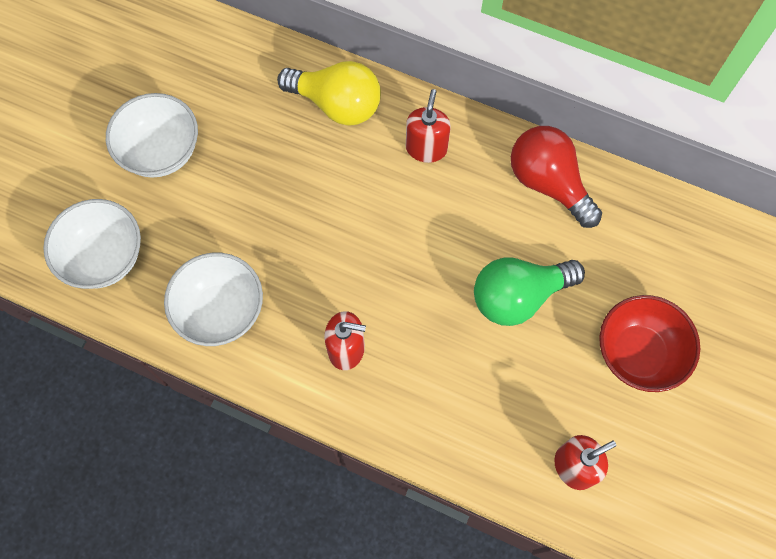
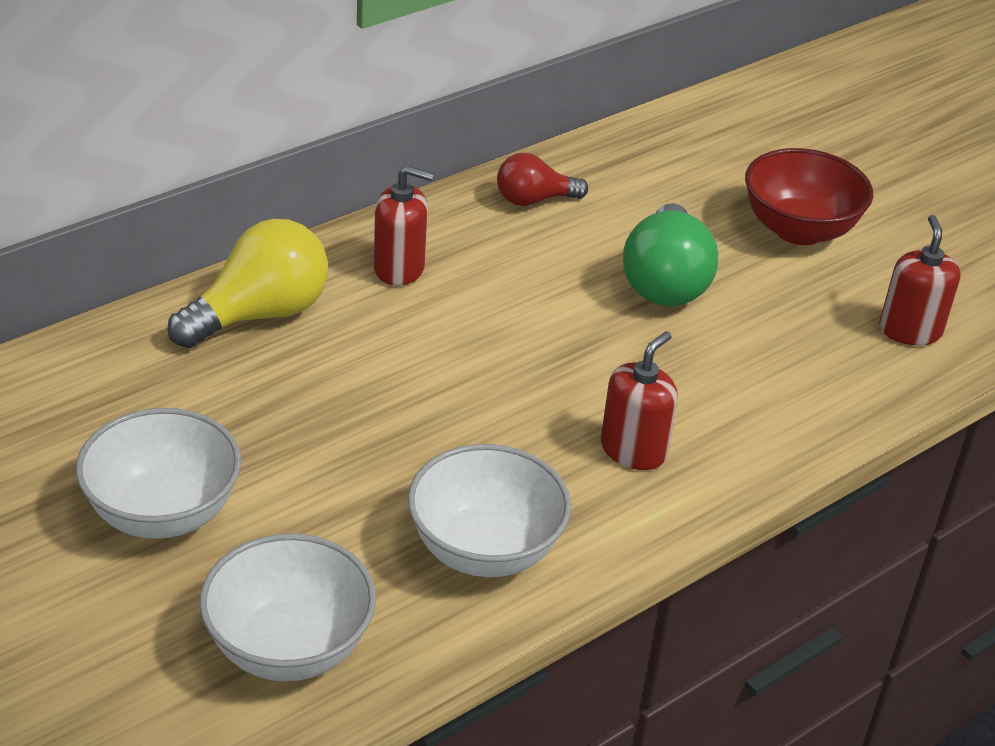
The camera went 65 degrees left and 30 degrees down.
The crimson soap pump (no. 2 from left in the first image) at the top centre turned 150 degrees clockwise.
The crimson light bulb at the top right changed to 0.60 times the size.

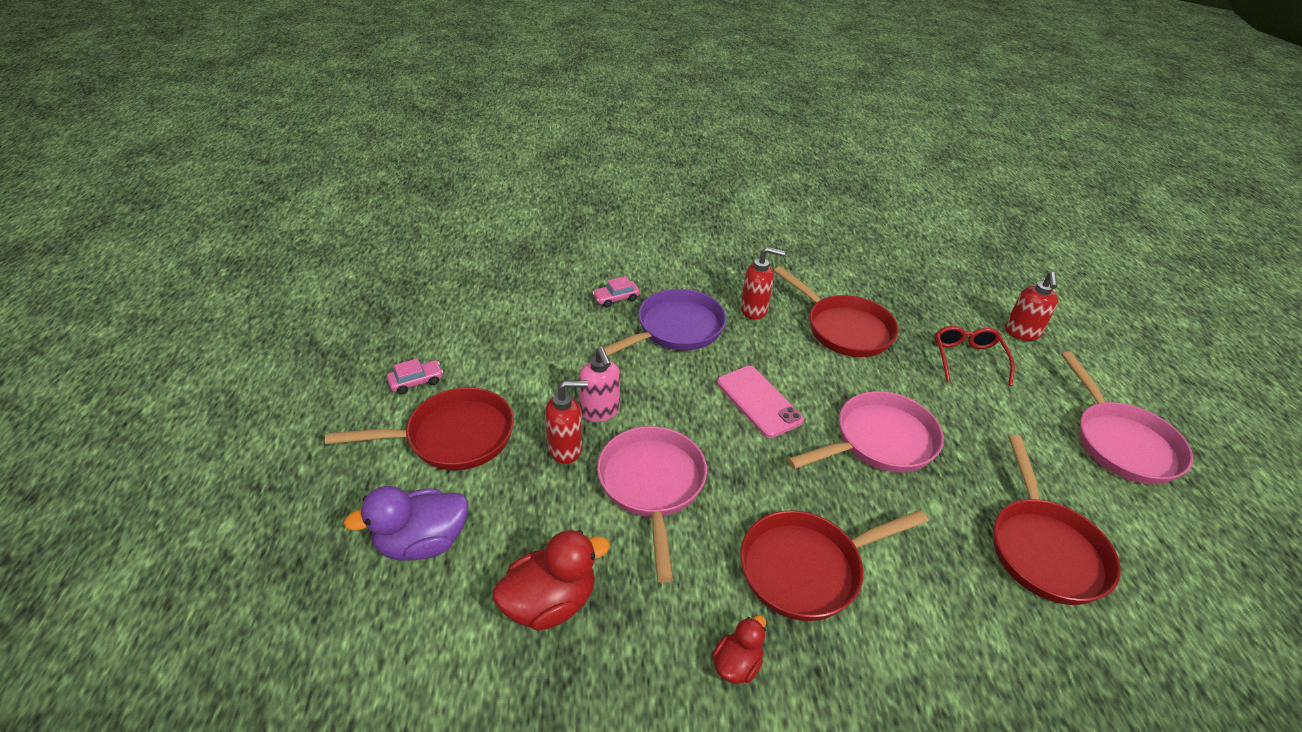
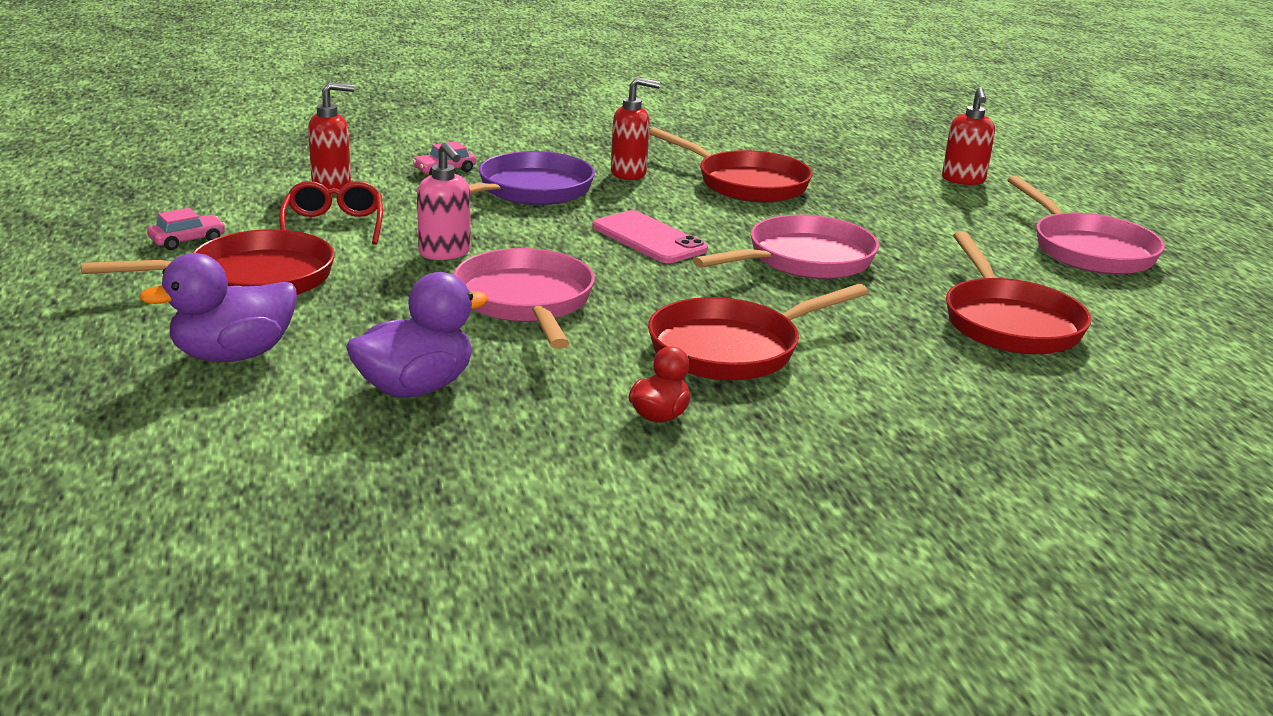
The camera went 10 degrees left and 15 degrees down.
The crimson duck (no. 1 from left) at the bottom centre became the purple duck (no. 2 from left) at the middle left.
The crimson soap pump (no. 1 from left) moved from the centre to the top left.
The crimson glasses moved from the middle right to the top left.

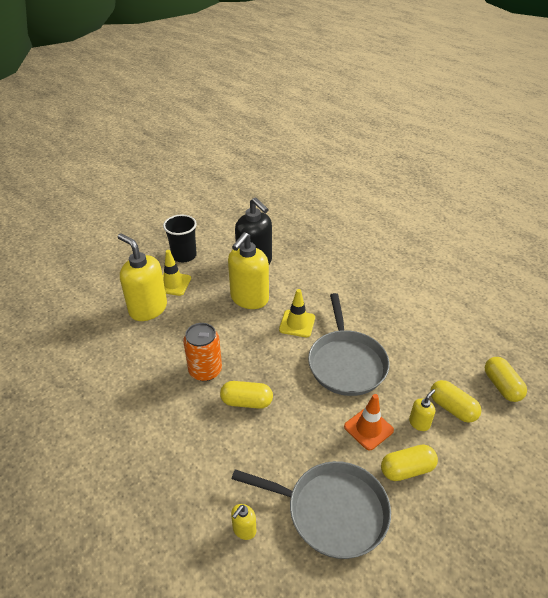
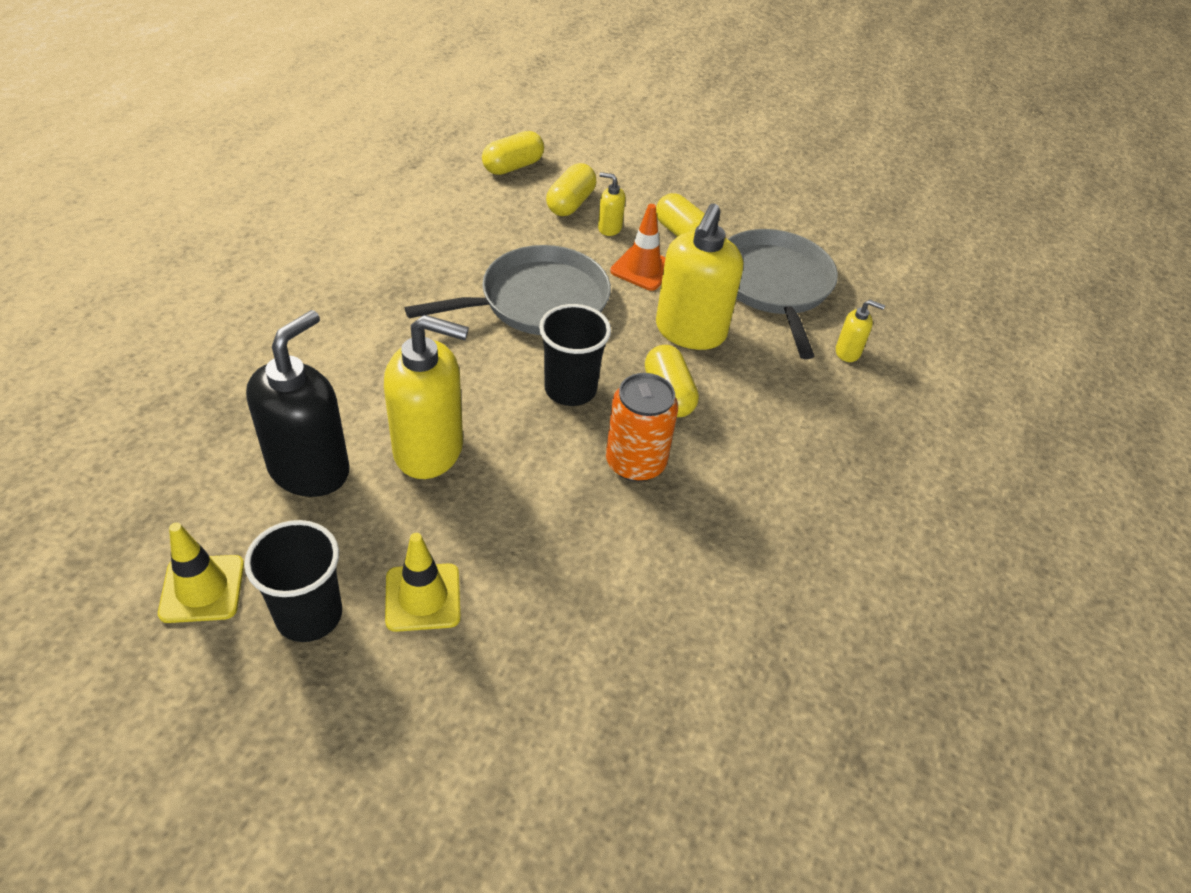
The camera went 115 degrees left and 5 degrees up.
The yellow soap pump (no. 1 from left in the first image) moved from the middle left to the top centre.
The yellow safety cone (no. 2 from left in the first image) moved from the centre to the middle left.
The ebony tumbler (no. 2 from left) at the centre appeared.

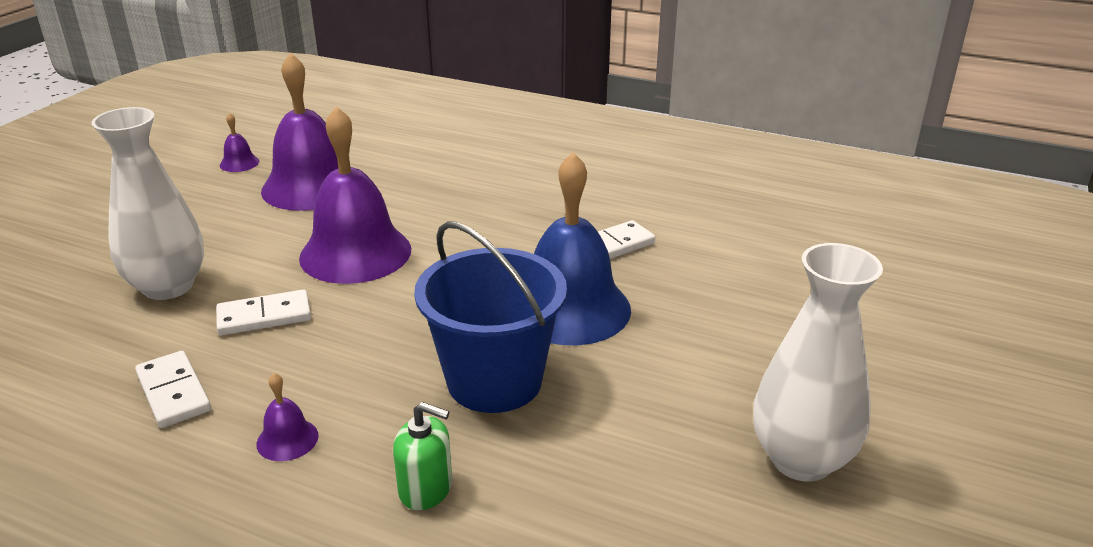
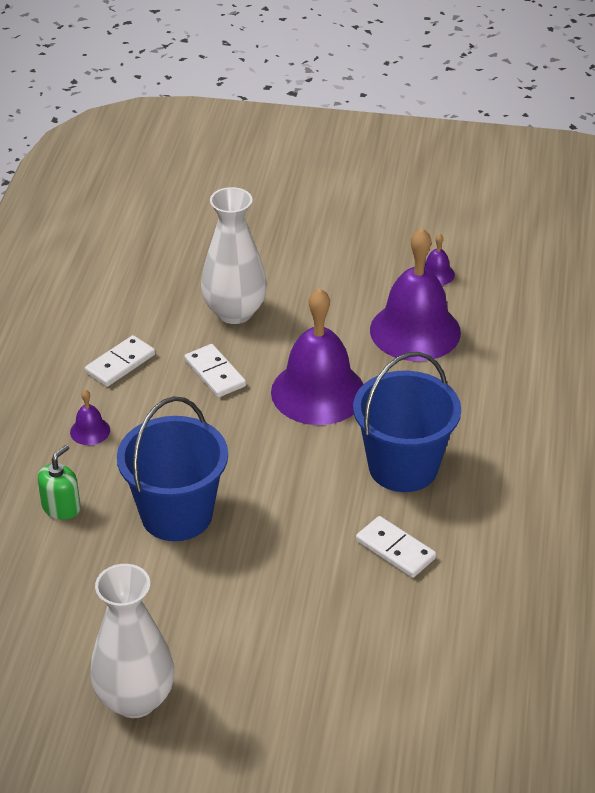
The camera went 75 degrees right and 10 degrees up.
The leaf-green soap pump at the bottom centre turned 150 degrees counterclockwise.
The cobalt hand bell at the centre disappeared.
The cobalt bucket (no. 2 from left) at the middle right appeared.

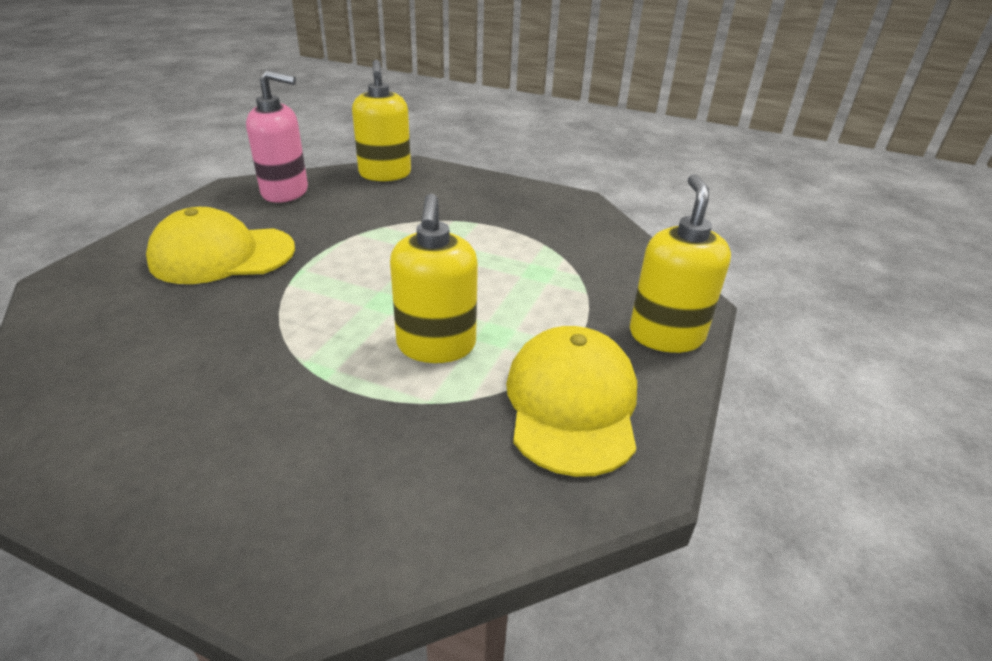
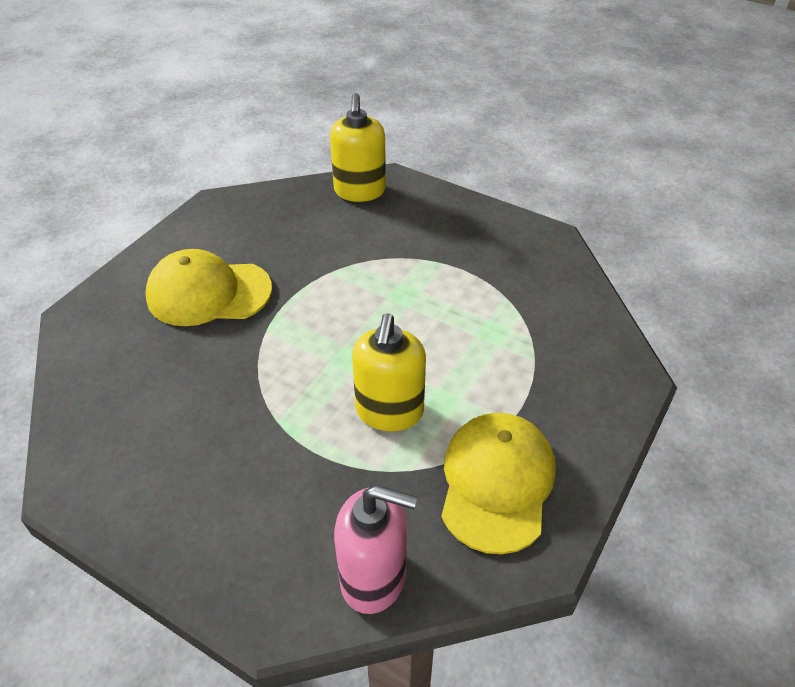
The camera went 10 degrees right and 10 degrees up.
The pink soap pump moved from the top left to the bottom centre.
The yellow soap pump (no. 3 from left) at the middle right disappeared.

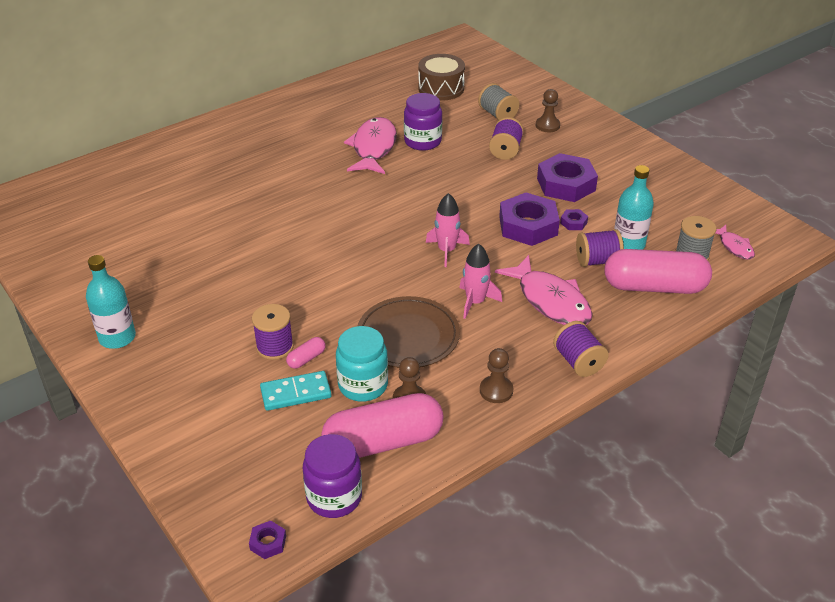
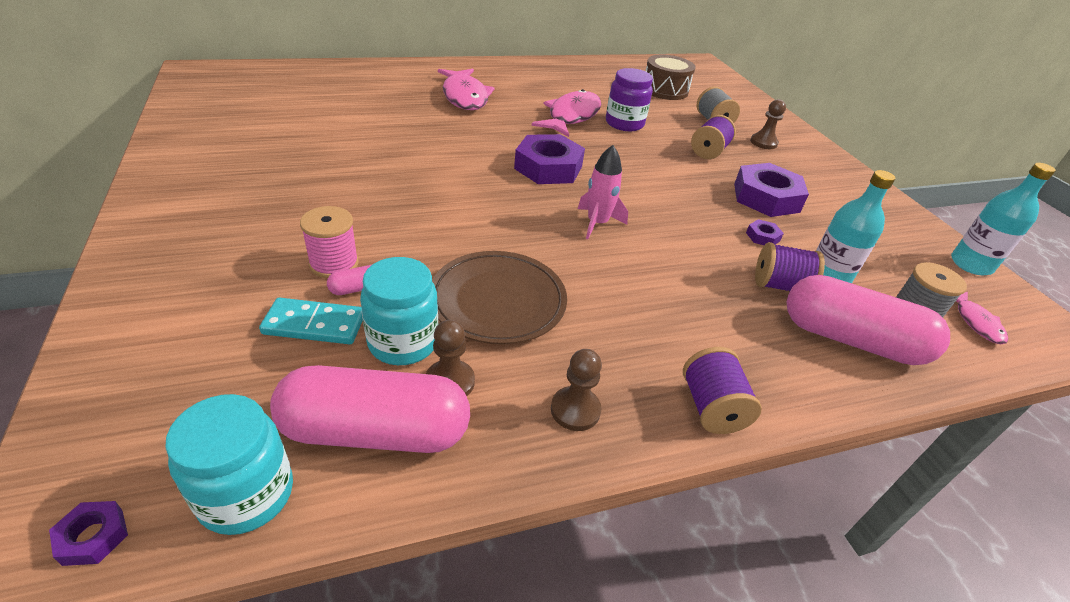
The camera went 15 degrees right and 0 degrees up.
The turquoise flask (no. 1 from left in the first image) moved from the middle left to the middle right.
The purple bobbin (no. 1 from left) at the middle left became the pink bobbin at the middle left.
The purple preserve jar (no. 1 from left) at the bottom centre became the turquoise preserve jar (no. 1 from left) at the bottom left.
The pink toy rocket (no. 2 from left) at the centre disappeared.
The pink fish figure (no. 2 from left in the first image) moved from the centre to the top centre.
The purple nut (no. 2 from left) moved from the centre to the top centre.

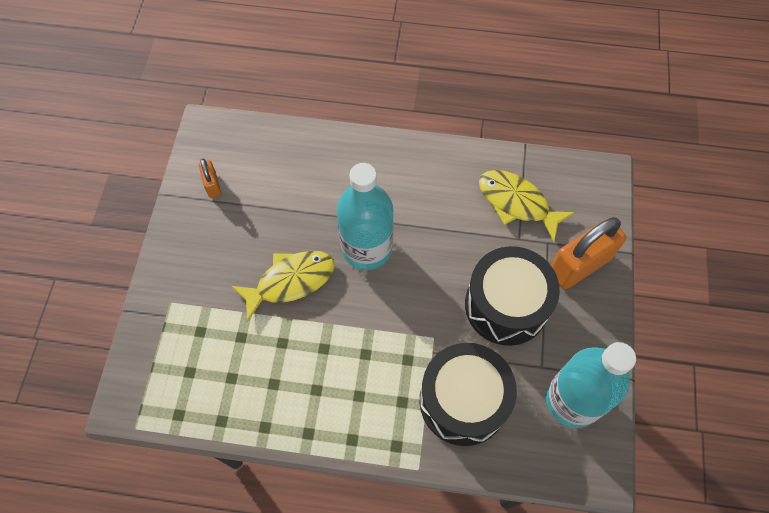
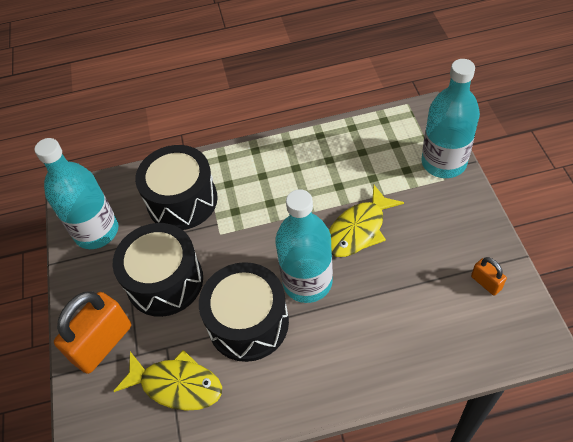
The camera went 165 degrees right and 10 degrees down.
The ebony snare drum (no. 3 from left) at the bottom centre appeared.
The turquoise flask (no. 3 from left) at the top right appeared.

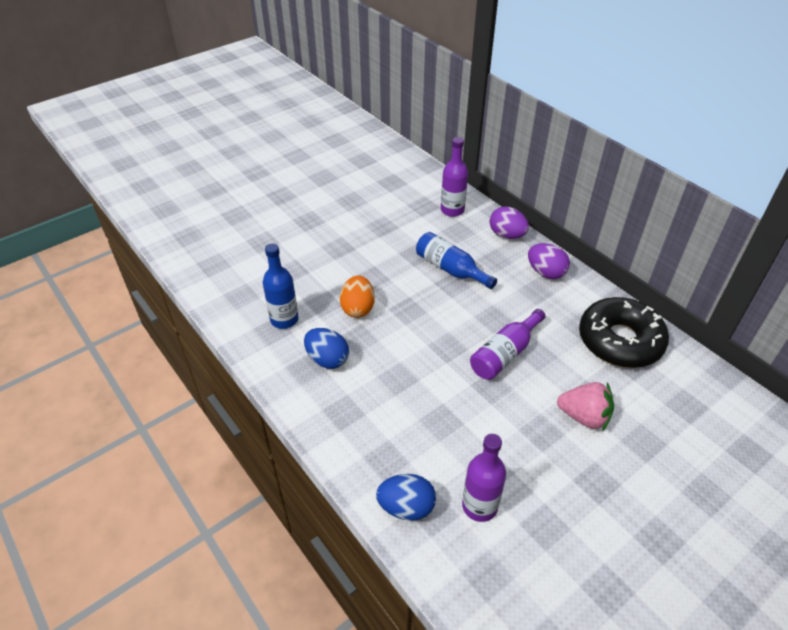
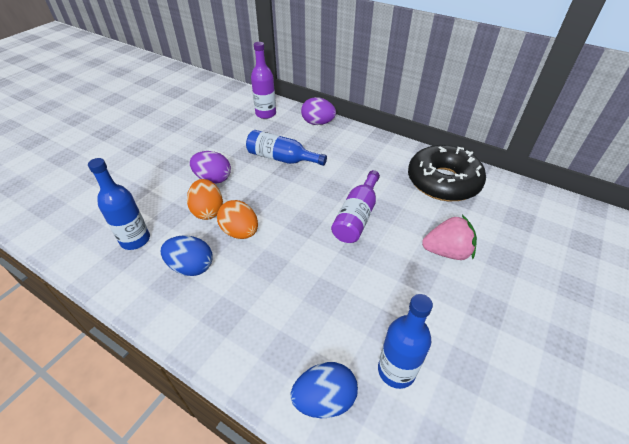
The camera went 20 degrees left and 0 degrees up.
The purple flask (no. 2 from left) at the bottom centre became the cobalt flask (no. 3 from left) at the bottom centre.
The purple egg shape (no. 2 from left in the first image) moved from the middle right to the centre.
The orange egg shape (no. 2 from left) at the centre appeared.

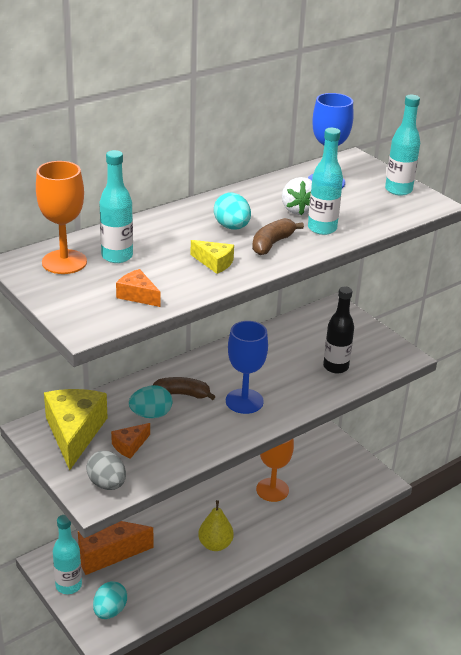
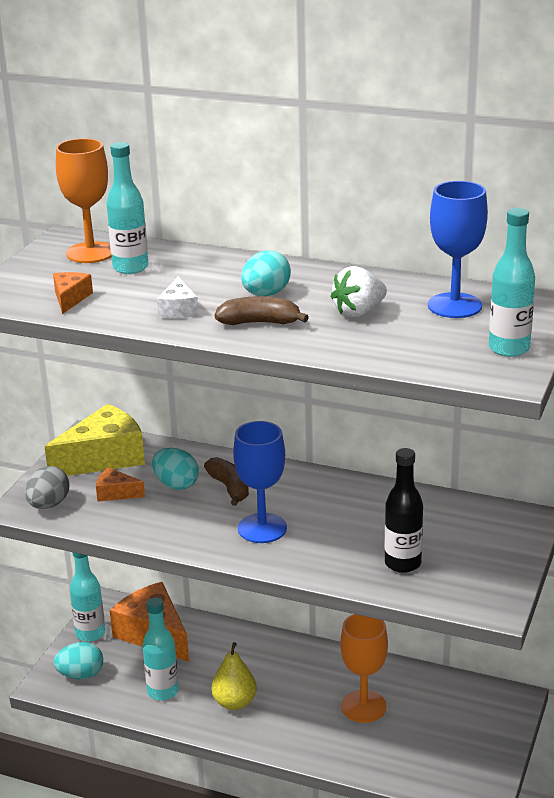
The camera went 60 degrees right and 5 degrees down.
The yellow piece of cheese (no. 2 from left) at the centre became the pure white piece of cheese at the middle left.
The turquoise flask (no. 3 from left) moved from the top right to the bottom left.

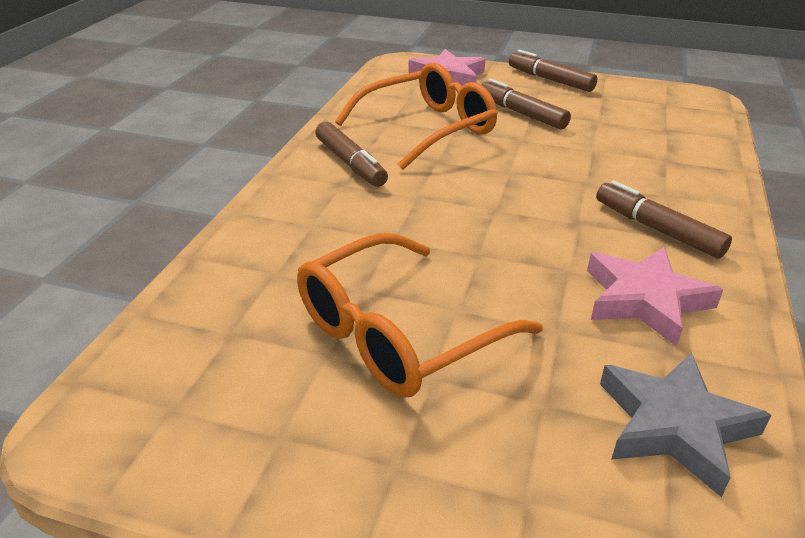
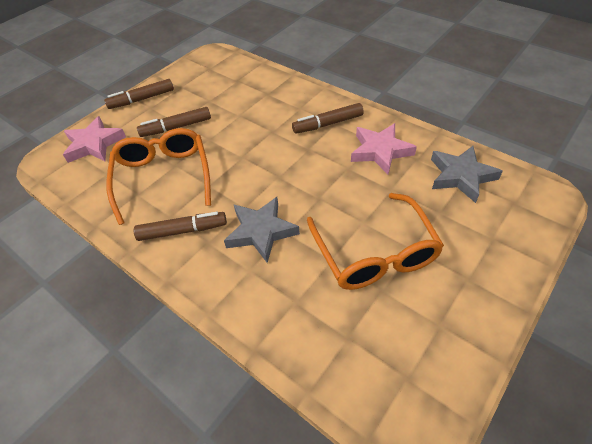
The camera went 65 degrees left and 15 degrees up.
The ash-grey star shape (no. 1 from left) at the centre appeared.

